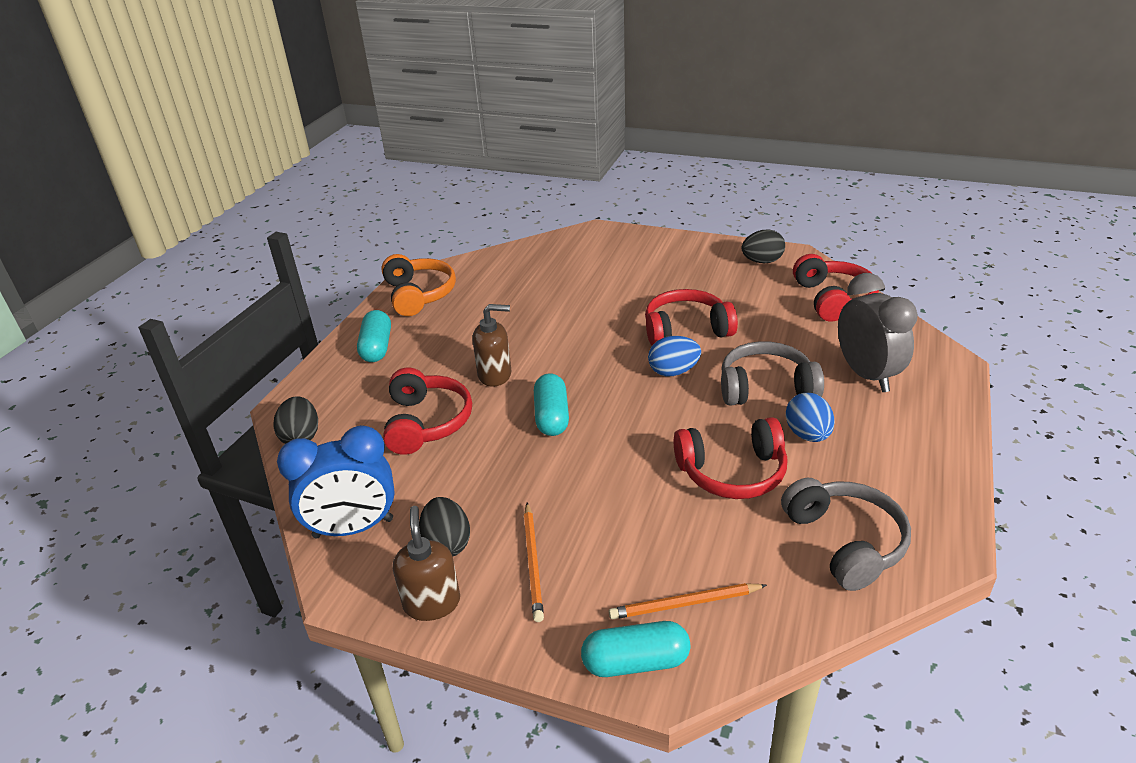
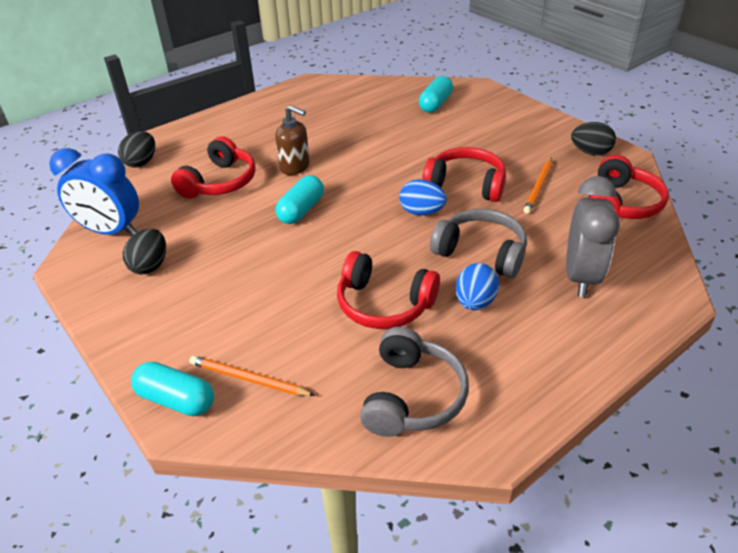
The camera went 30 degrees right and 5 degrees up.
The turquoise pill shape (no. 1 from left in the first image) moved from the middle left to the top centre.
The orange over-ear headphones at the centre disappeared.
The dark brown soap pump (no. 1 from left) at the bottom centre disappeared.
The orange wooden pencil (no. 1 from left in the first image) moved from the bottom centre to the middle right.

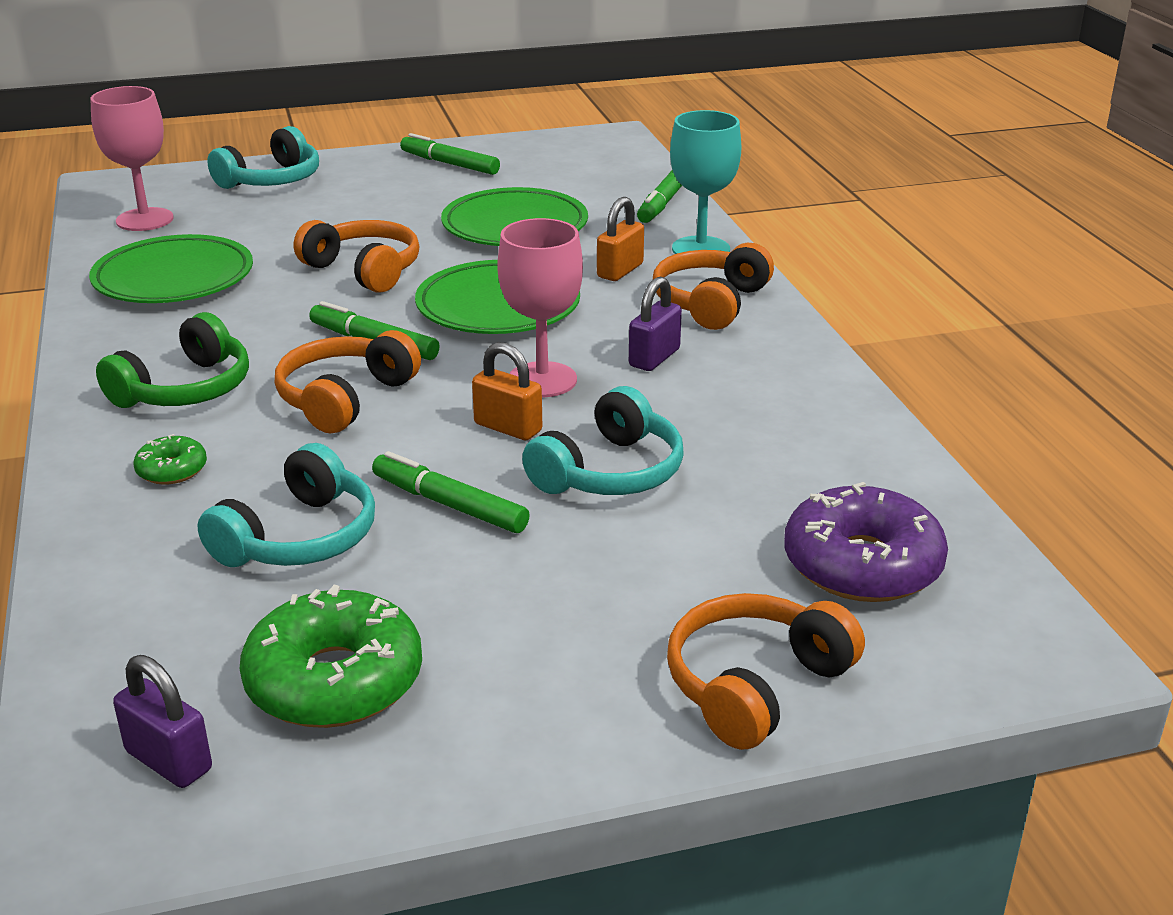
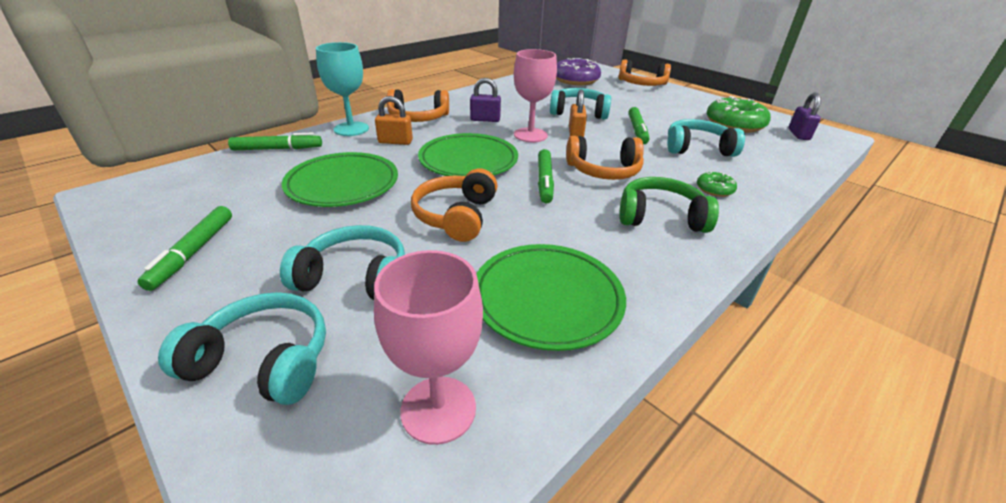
The camera went 120 degrees left and 5 degrees up.
The turquoise over-ear headphones (no. 2 from left) at the centre appeared.

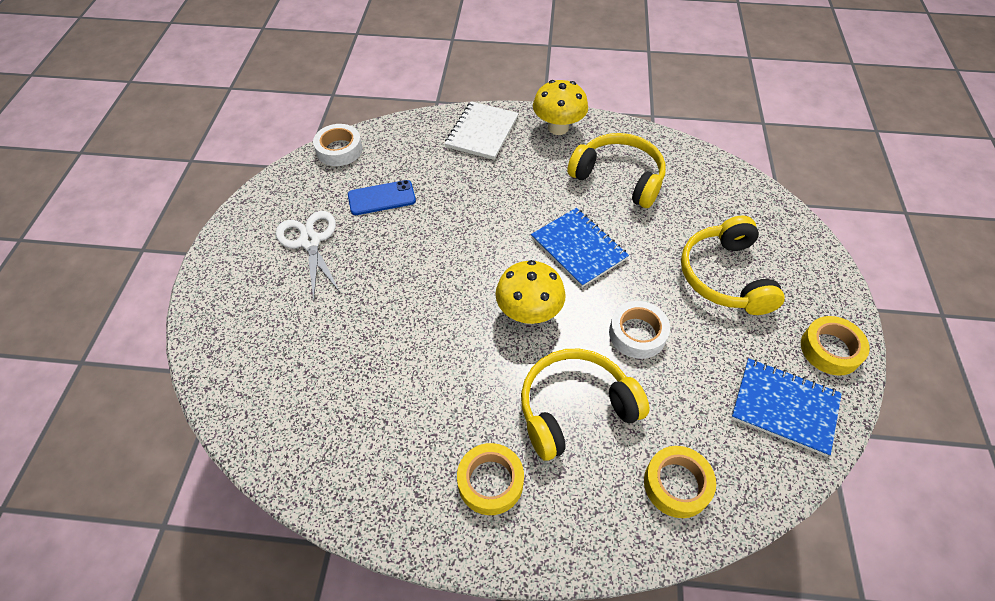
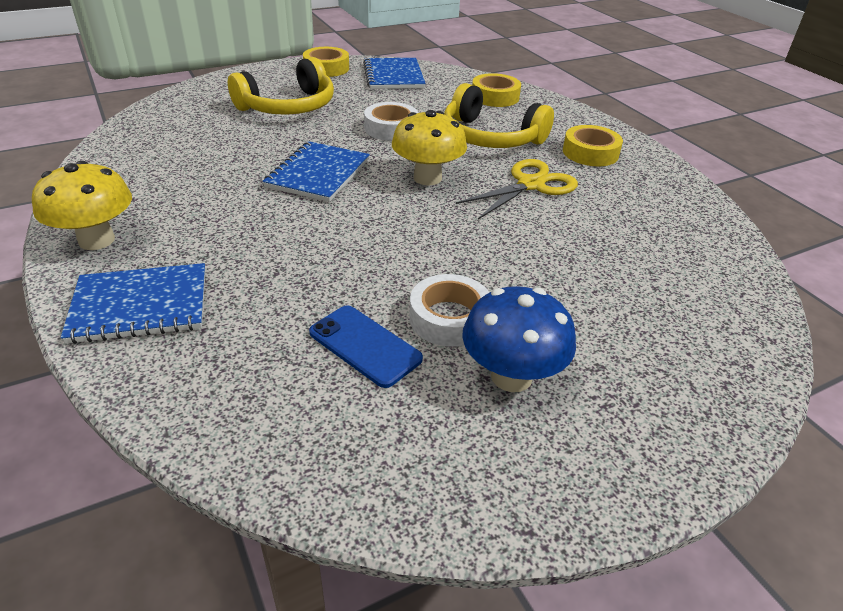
The camera went 125 degrees left and 15 degrees down.
The pure white pair of scissors at the middle left was replaced by the cobalt mushroom at the centre.
The pure white roll of tape (no. 1 from left in the first image) moved from the top centre to the centre.
The pure white exercise book at the top centre became the cobalt exercise book (no. 1 from left) at the middle left.
The yellow over-ear headphones (no. 2 from left) at the top centre disappeared.
The yellow pair of scissors at the top centre appeared.

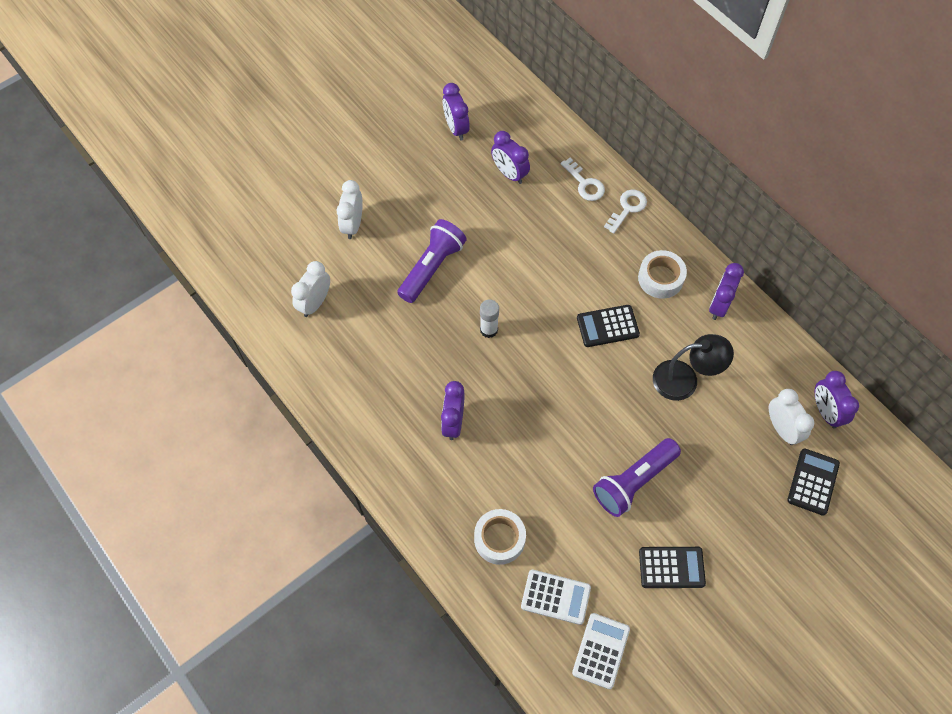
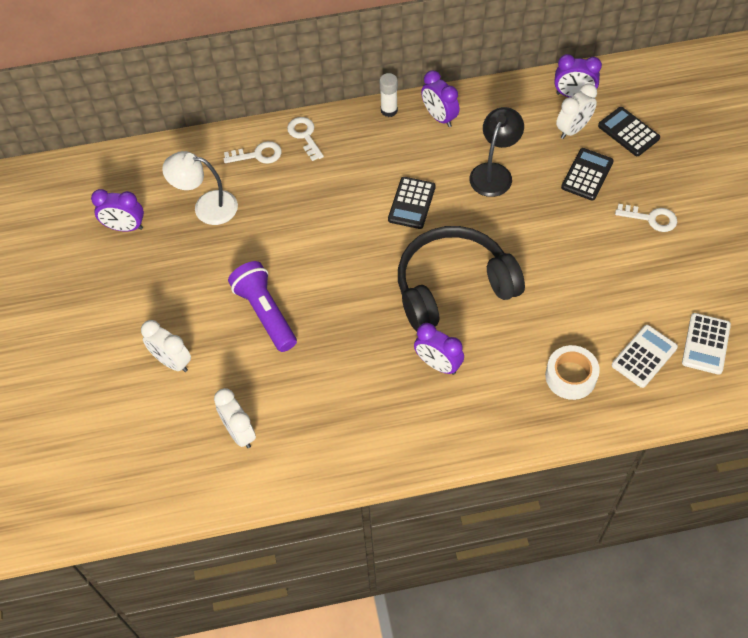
The camera went 60 degrees left and 5 degrees down.
The pure white glue moved from the centre to the top centre.
The purple bedside clock (no. 3 from left) at the top centre was replaced by the pure white reading lamp at the top left.
The pure white adding machine (no. 2 from left) at the bottom centre turned 120 degrees counterclockwise.
The purple torch (no. 2 from left) at the bottom right disappeared.
The pure white roll of tape (no. 2 from left) at the middle right disappeared.
The ebony adding machine (no. 2 from left) moved from the bottom right to the top right.
The pure white bedside clock (no. 3 from left) at the middle right turned 135 degrees clockwise.
The ebony over-ear headphones at the centre appeared.
The pure white latchkey (no. 3 from left) at the middle right appeared.

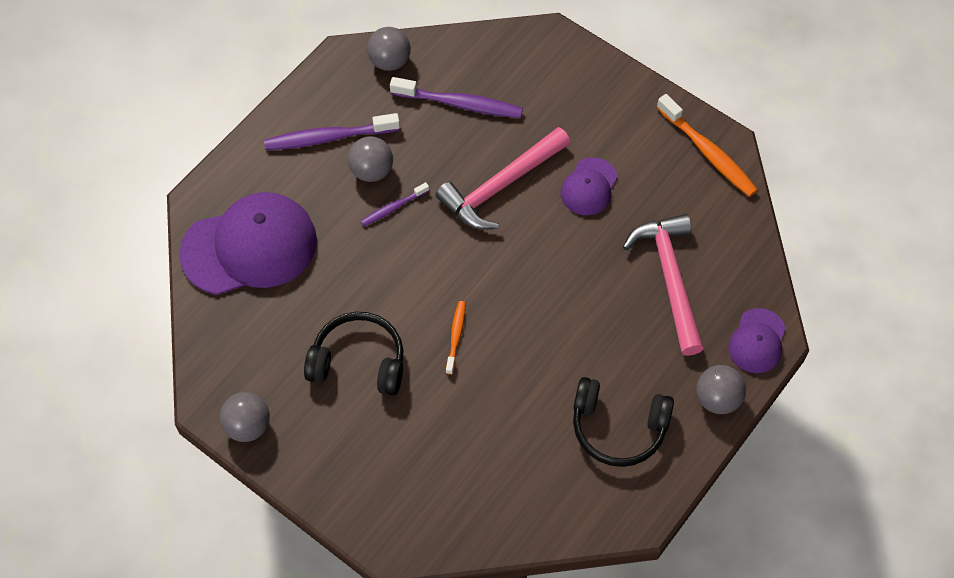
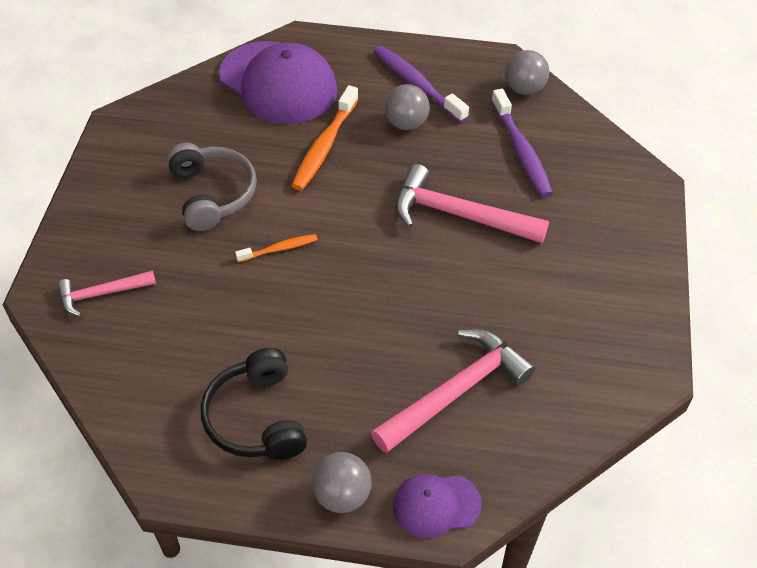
The camera went 60 degrees right and 10 degrees down.
The ash-grey play ball (no. 1 from left) at the bottom left disappeared.
The ebony over-ear headphones (no. 1 from left) at the centre became the ash-grey over-ear headphones at the top left.
The purple dental brush (no. 2 from left) at the centre disappeared.
The purple cap (no. 2 from left) at the top centre disappeared.
The orange dental brush (no. 2 from left) moved from the top right to the top centre.
The pink carpenter's hammer (no. 1 from left) at the middle left appeared.

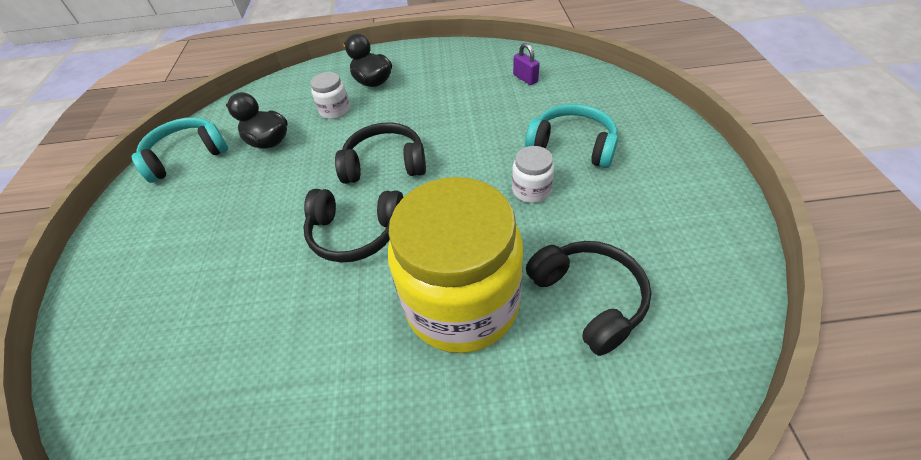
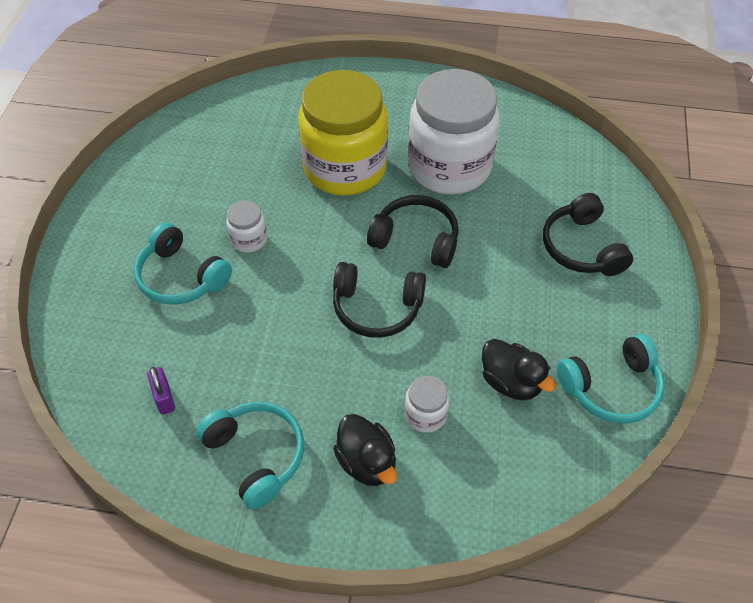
The camera went 170 degrees left and 5 degrees up.
The ebony over-ear headphones (no. 3 from left) moved from the centre to the middle right.
The turquoise over-ear headphones (no. 2 from left) at the bottom left appeared.
The pure white preserve jar (no. 3 from left) at the top centre appeared.

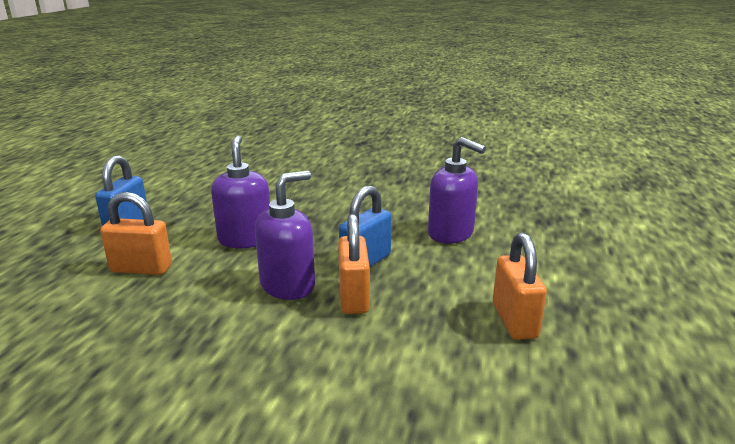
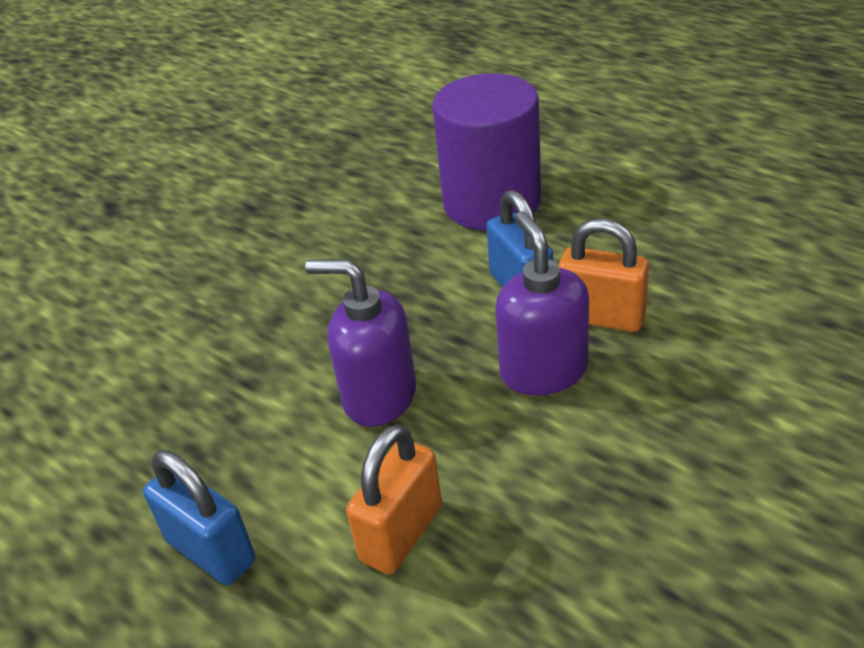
The camera went 60 degrees left and 15 degrees up.
The purple soap pump (no. 3 from left) at the centre was replaced by the purple solid cylinder at the top centre.
The orange lock (no. 3 from left) at the middle right disappeared.

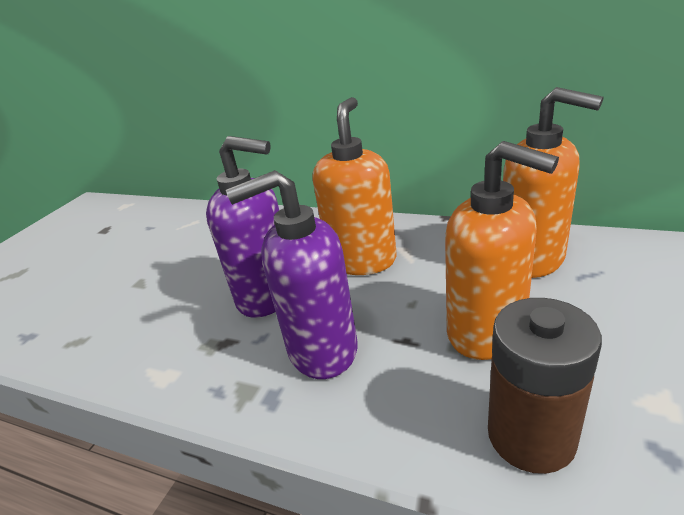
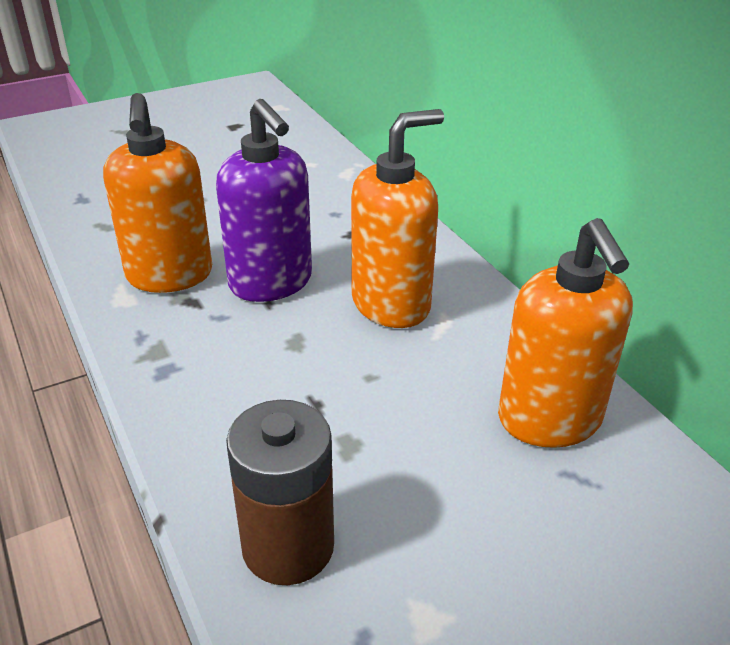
The camera went 35 degrees right and 5 degrees up.
The purple soap pump (no. 2 from left) at the centre disappeared.
The orange soap pump (no. 2 from left in the first image) moved from the middle right to the top left.

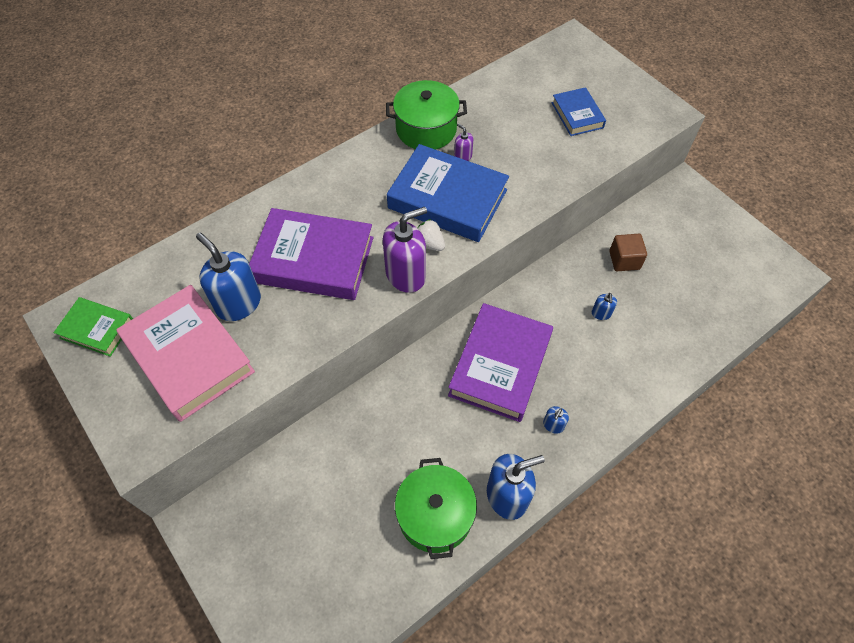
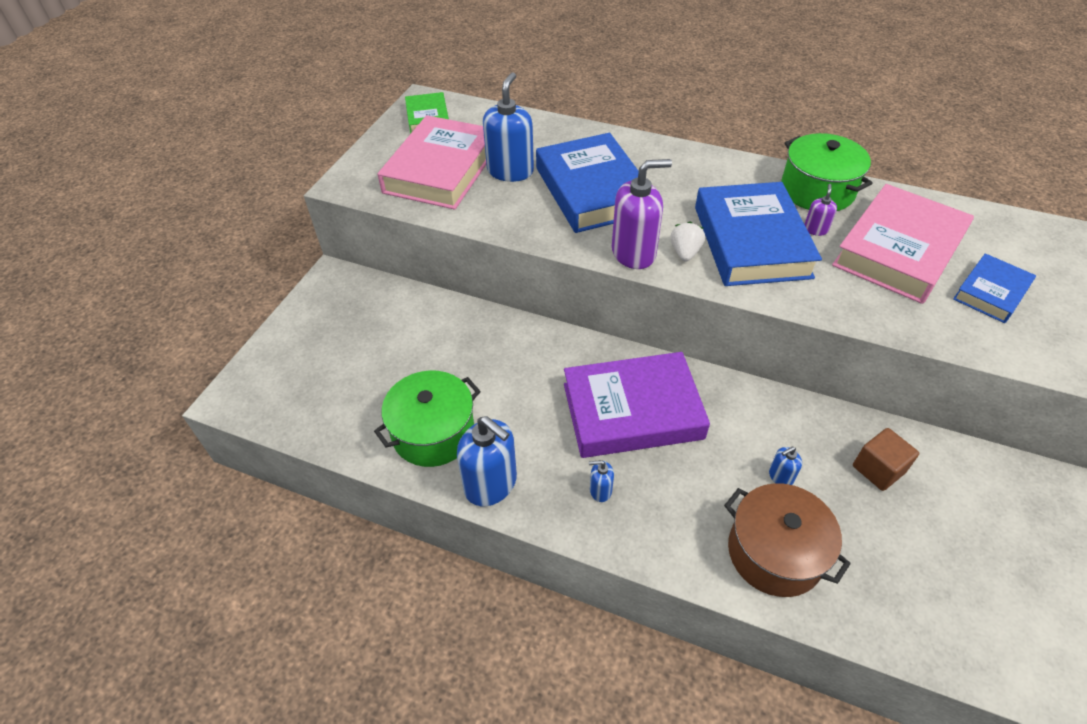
The camera went 60 degrees right and 10 degrees down.
The purple hardcover (no. 1 from left) at the centre became the cobalt hardcover (no. 1 from left) at the top centre.
The purple soap pump (no. 1 from left) at the centre turned 45 degrees counterclockwise.
The dark brown pot at the bottom right appeared.
The pink hardcover (no. 2 from left) at the middle right appeared.

